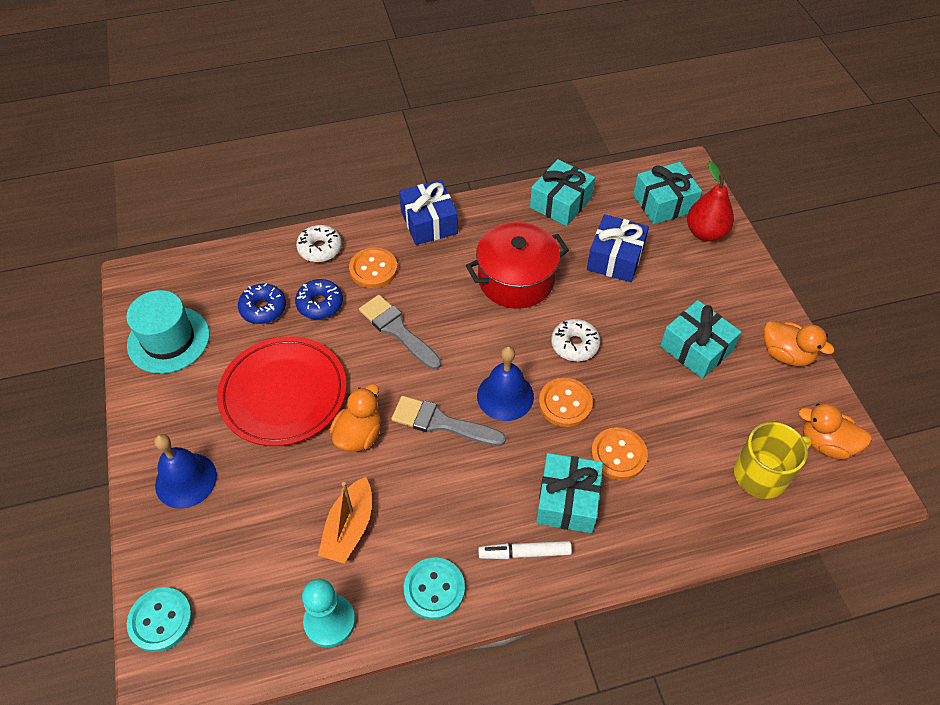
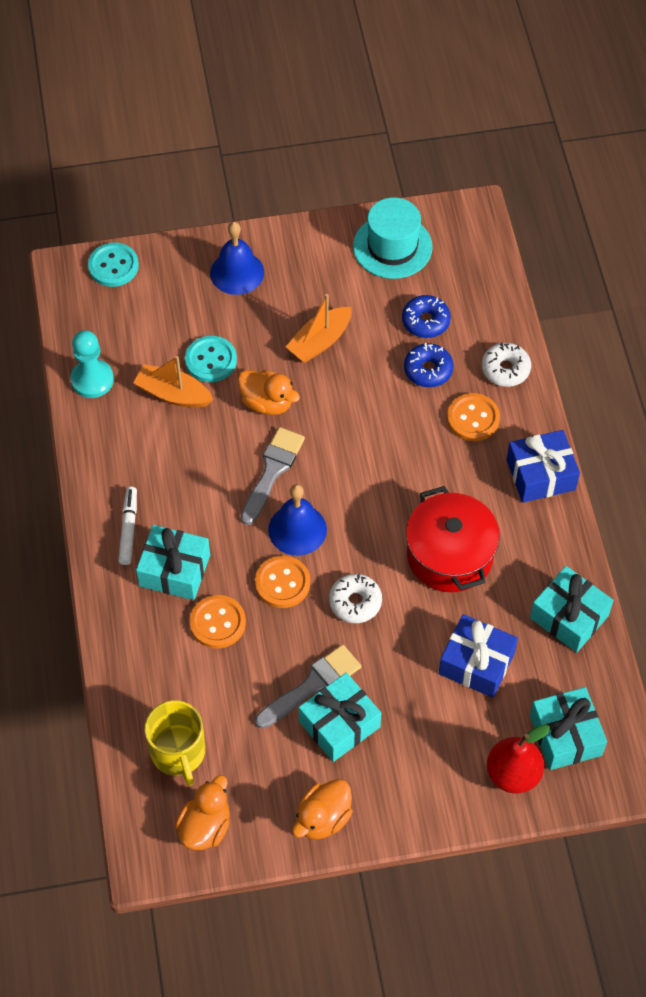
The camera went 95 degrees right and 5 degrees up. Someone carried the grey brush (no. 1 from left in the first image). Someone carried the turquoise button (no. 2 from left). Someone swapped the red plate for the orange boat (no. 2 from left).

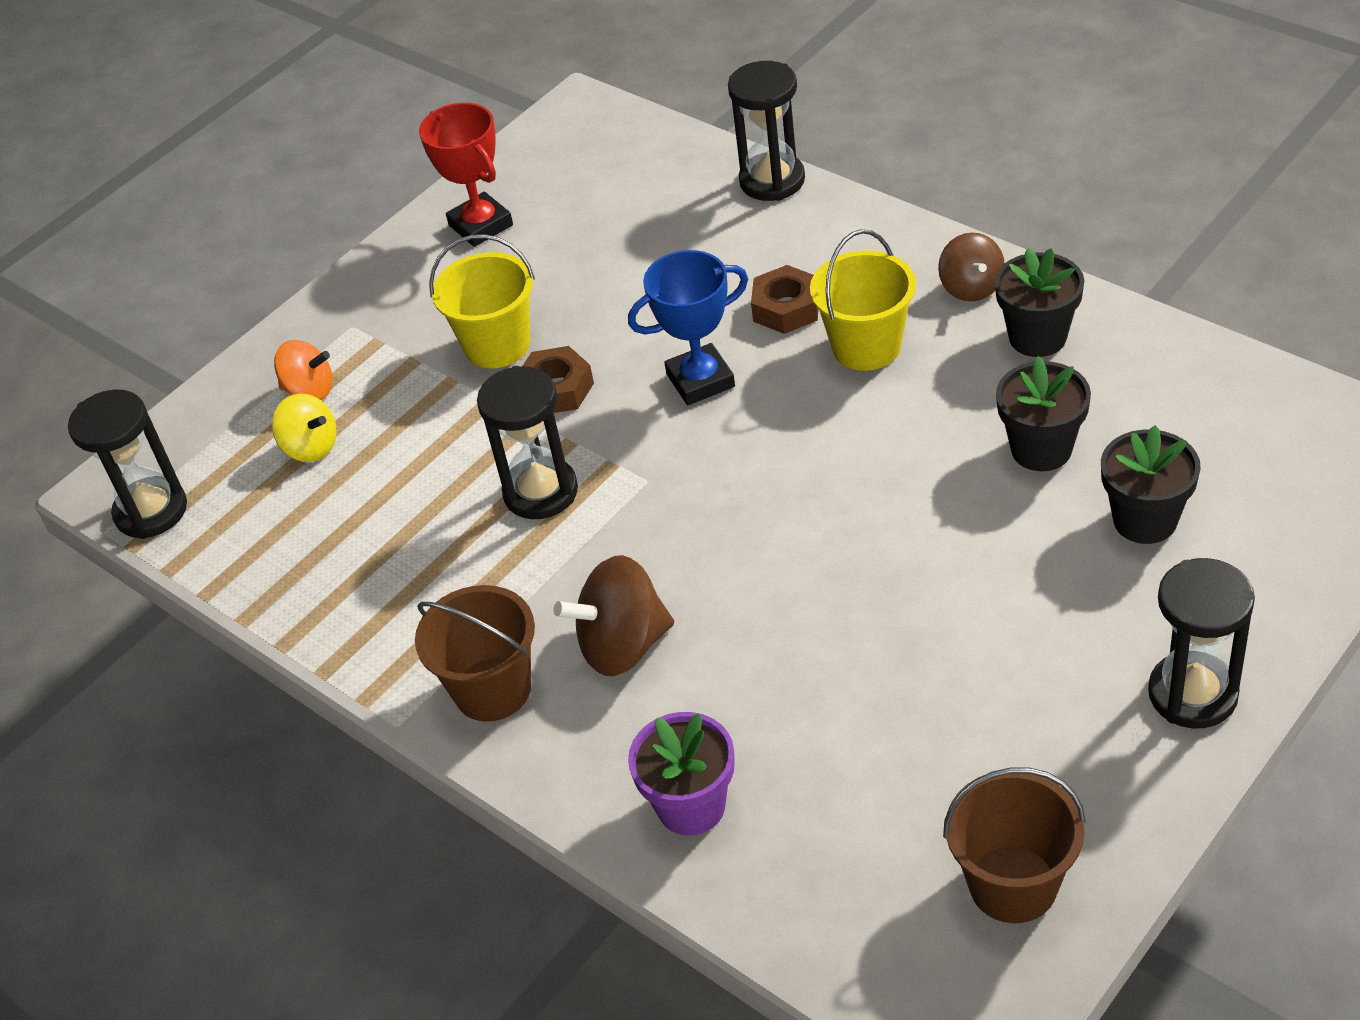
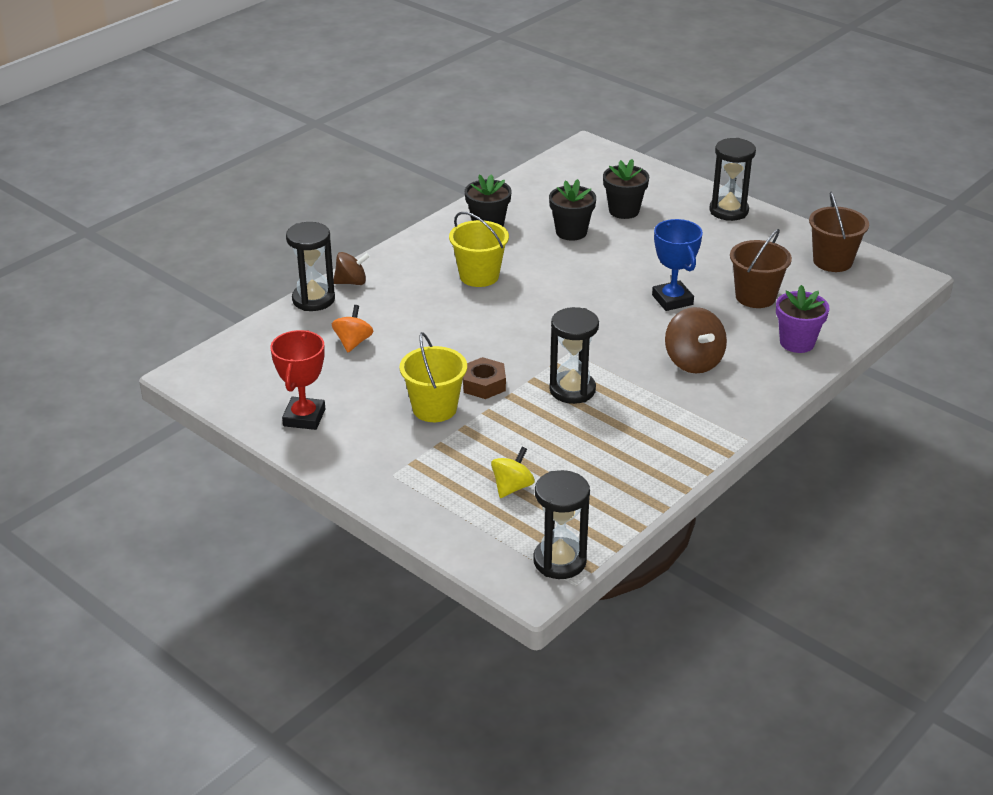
The camera went 95 degrees left and 10 degrees down. Someone took away the brown nut (no. 2 from left). Someone carried the orange spinning top. Someone carried the brown bucket (no. 1 from left). Someone carried the blue trophy. Someone carried the brown spinning top (no. 2 from left in the first image). Someone rotated the red trophy by 45 degrees counterclockwise.

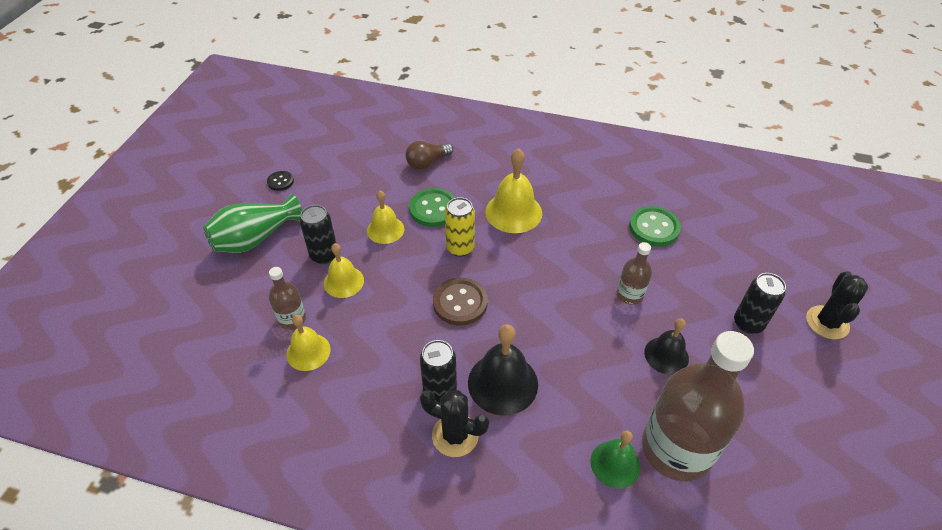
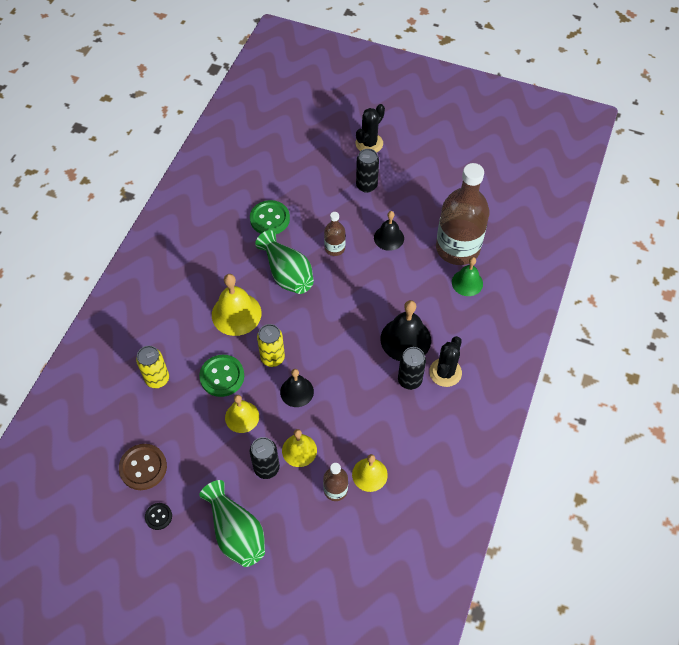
The camera went 85 degrees left and 10 degrees up. Someone put down the green vase (no. 2 from left). Someone put down the black bell (no. 1 from left). Someone carried the brown button. Someone swapped the brown light bulb for the yellow can (no. 1 from left). Someone rotated the black cactus (no. 2 from left in the first image) by 75 degrees counterclockwise.

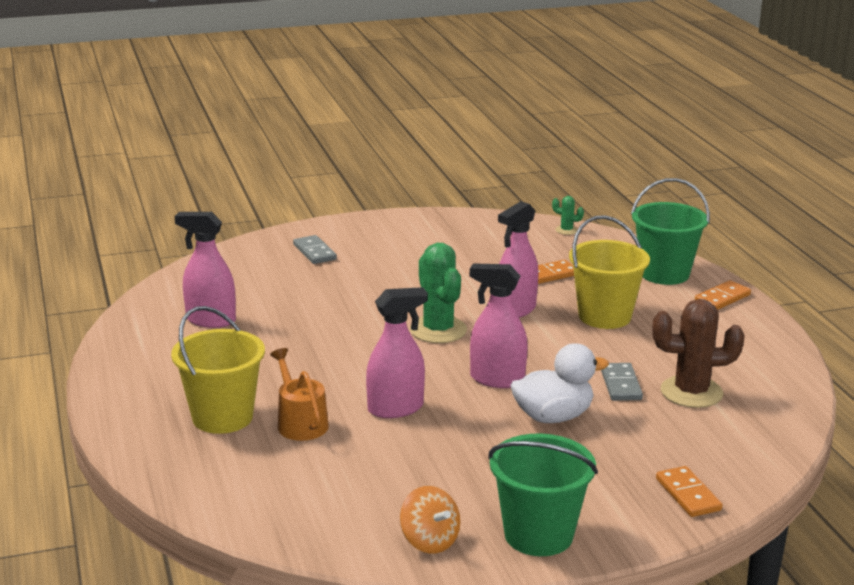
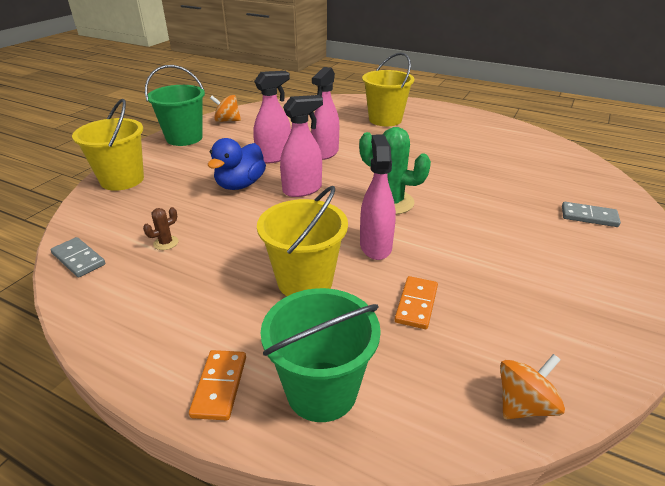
The camera went 135 degrees right and 10 degrees up. Someone took away the orange watering can. Someone carried the pink spray bottle (no. 1 from left). Someone carried the grey domino (no. 2 from left in the first image). Someone swapped the green cactus (no. 2 from left) for the orange spinning top (no. 2 from left). Someone swapped the orange domino (no. 2 from left) for the yellow bucket (no. 1 from left). Someone repainted the white duck, which became the blue duck. Someone scaled the brown cactus by 0.45.

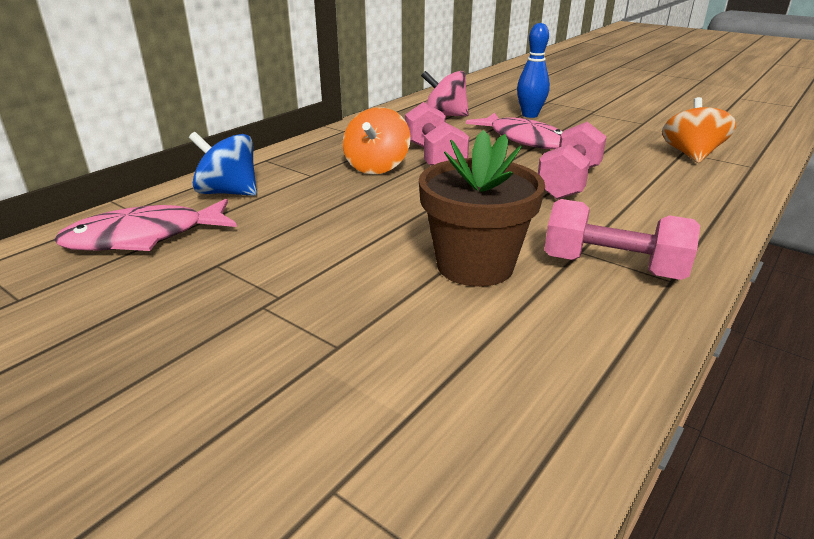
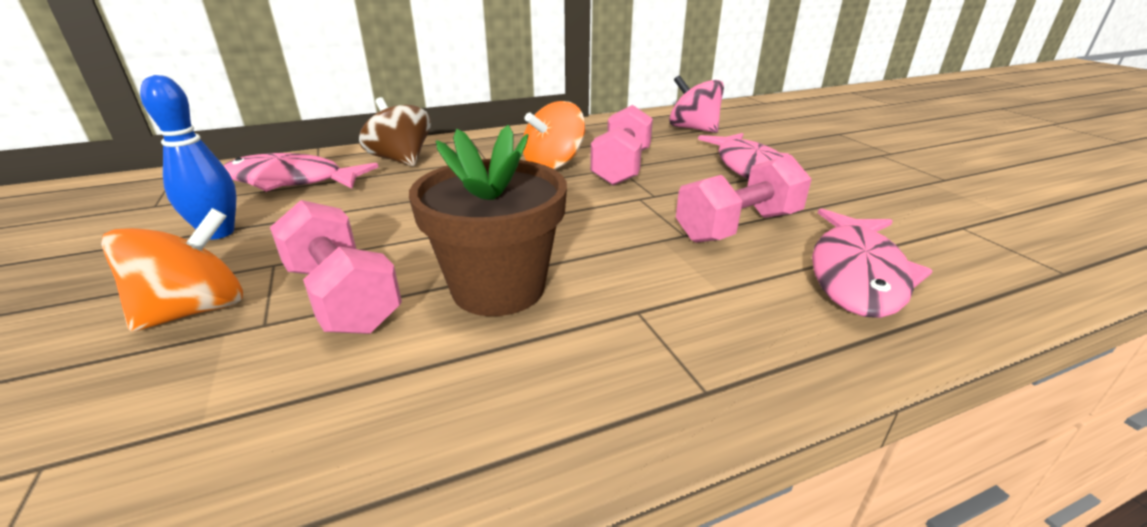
The camera went 30 degrees right and 0 degrees up. Someone put down the pink fish (no. 3 from left). Someone carried the blue bowling pin. Someone carried the pink dumbbell (no. 3 from left in the first image). Someone carried the orange spinning top (no. 2 from left in the first image). Someone repainted the blue spinning top, which became the brown spinning top.

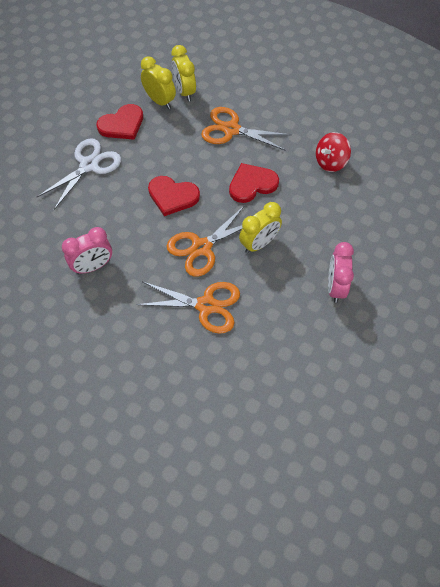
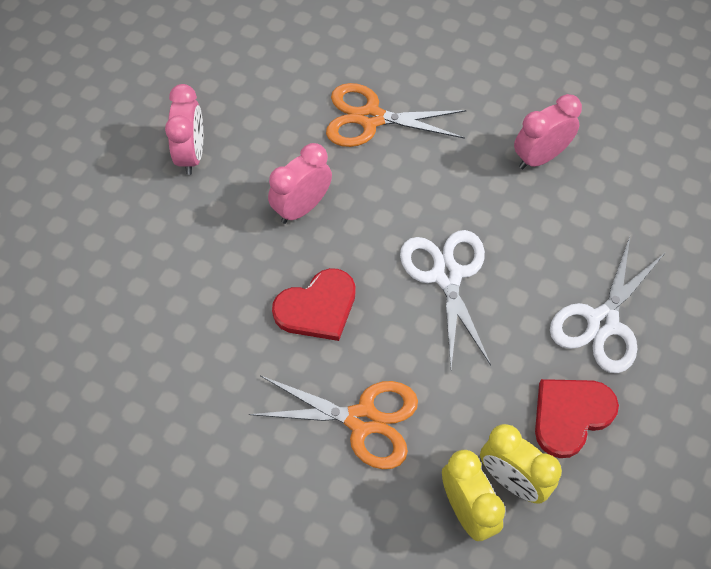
The camera went 175 degrees right and 0 degrees up. Someone took away the orange scissors (no. 2 from left). Someone took away the red spinning top. Someone swapped the red heart (no. 2 from left) for the white scissors (no. 1 from left). Someone repainted the yellow clock (no. 3 from left), which became the pink clock (no. 2 from left).

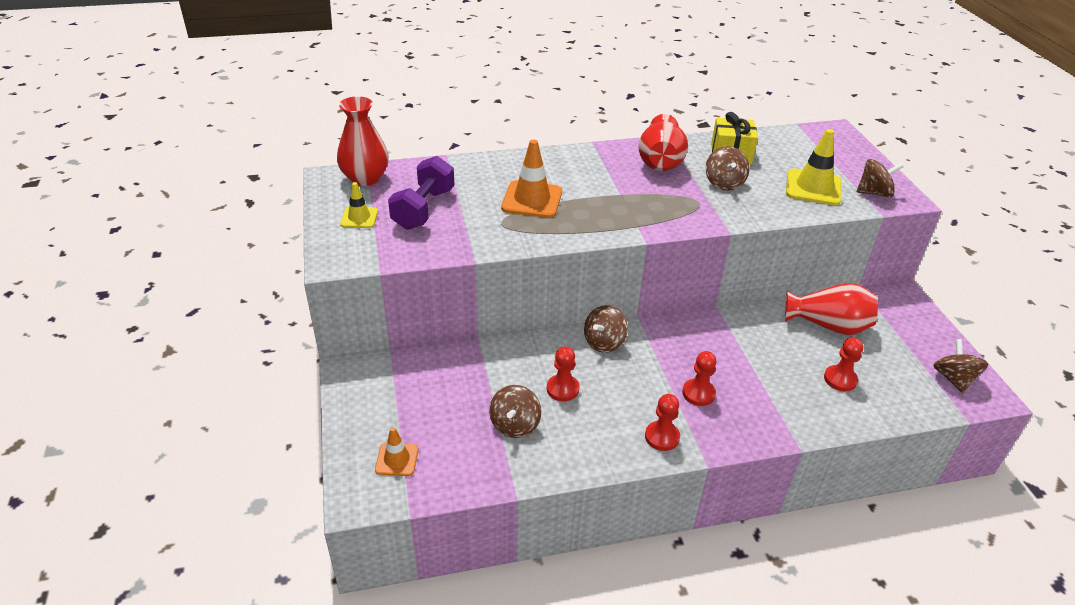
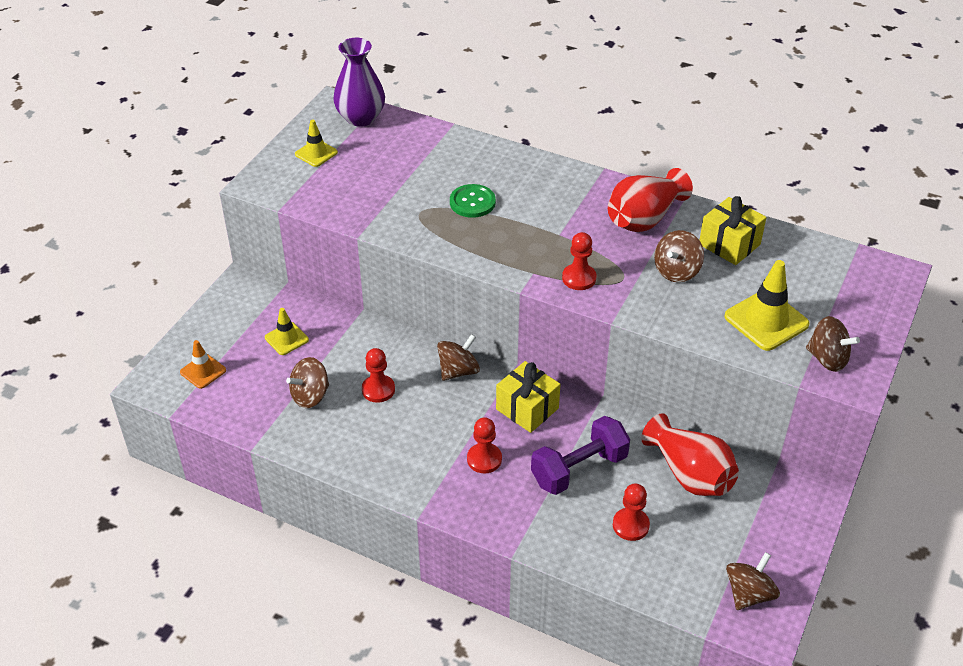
The camera went 40 degrees right and 5 degrees up. Someone put down the yellow traffic cone (no. 1 from left). Someone put down the yellow gift (no. 1 from left). Someone carried the purple dumbbell. Someone carried the red pawn (no. 2 from left in the first image). Someone swapped the orange traffic cone (no. 2 from left) for the green button. Someone repainted the red vase (no. 1 from left), which became the purple vase. Someone rotated the brown spinning top (no. 2 from left) by 150 degrees clockwise.

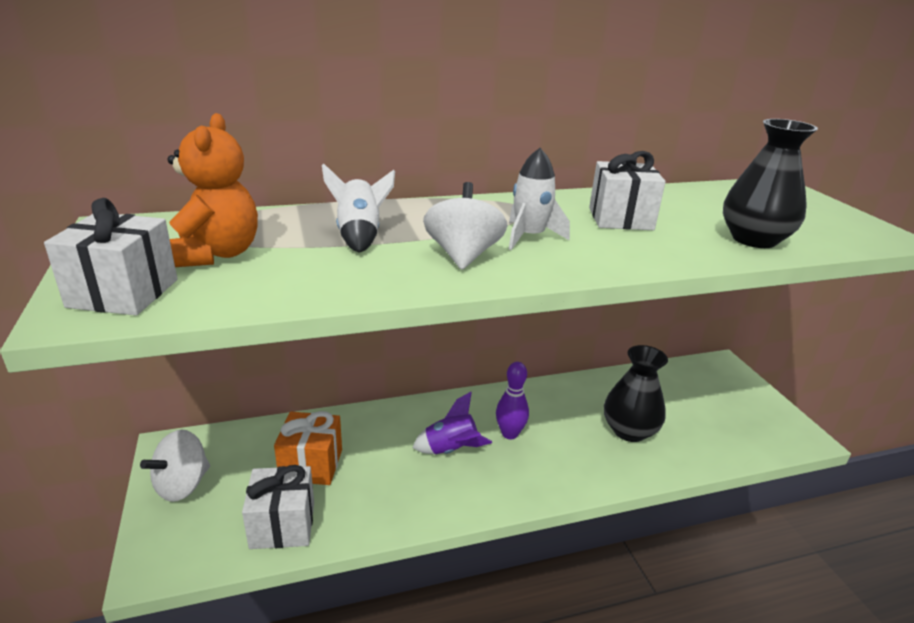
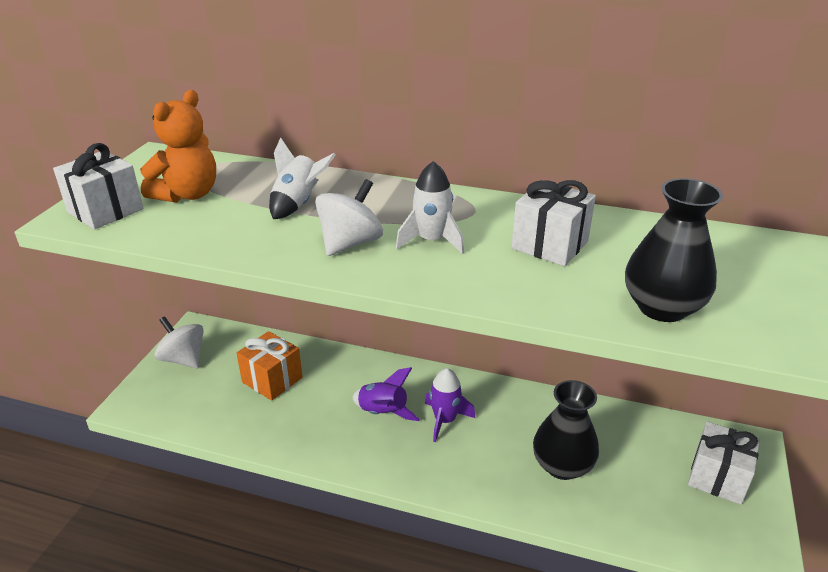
The camera went 35 degrees right and 5 degrees up. Someone carried the white gift (no. 2 from left in the first image). Someone swapped the purple bowling pin for the purple rocket (no. 2 from left). Someone rotated the white spinning top (no. 1 from left) by 60 degrees clockwise.

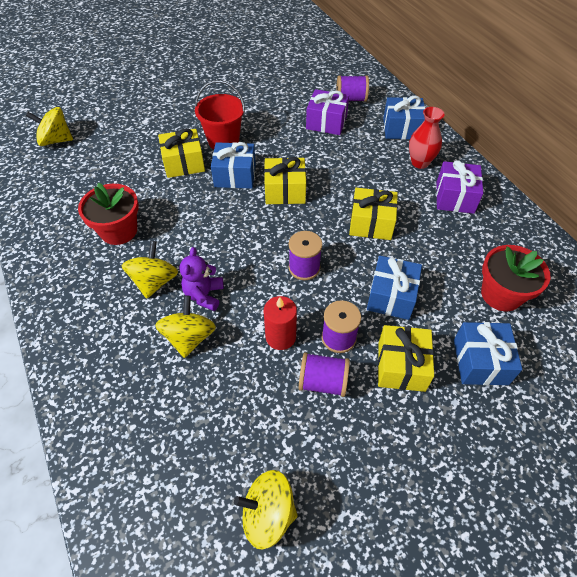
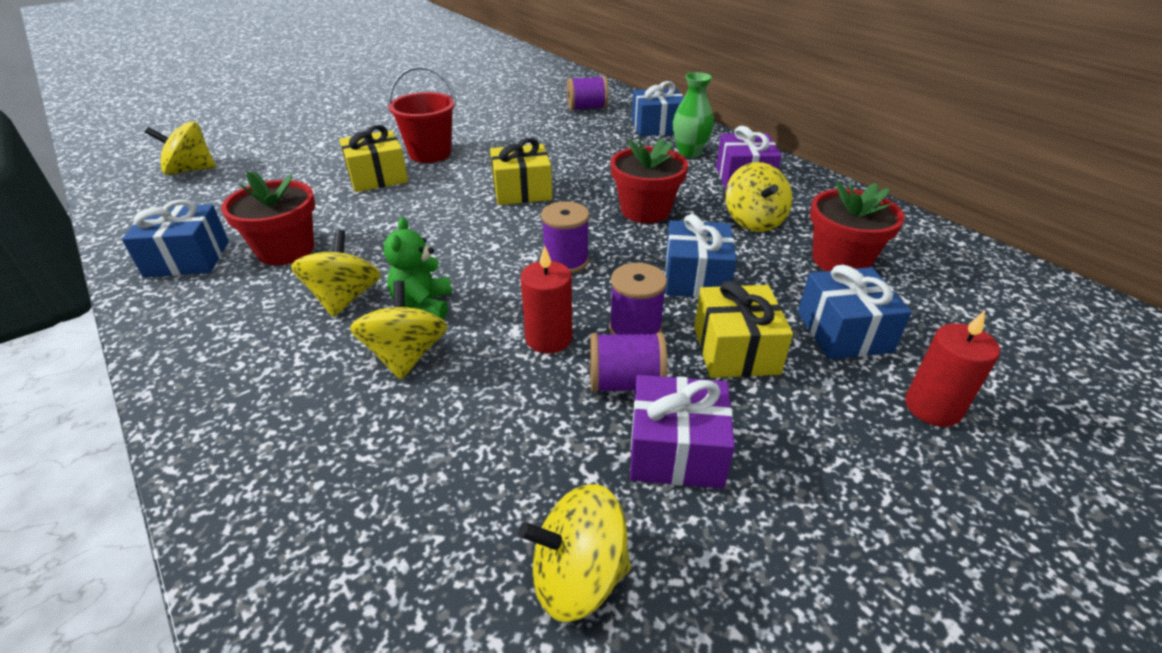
The camera went 10 degrees left and 15 degrees down. Someone put down the yellow spinning top (no. 5 from left). Someone put down the red candle (no. 2 from left). Someone carried the blue gift (no. 1 from left). Someone carried the purple gift (no. 1 from left). Someone swapped the yellow gift (no. 3 from left) for the red flower pot (no. 2 from left). Someone repainted the purple teddy bear, which became the green teddy bear. Someone repainted the red vase, which became the green vase.

